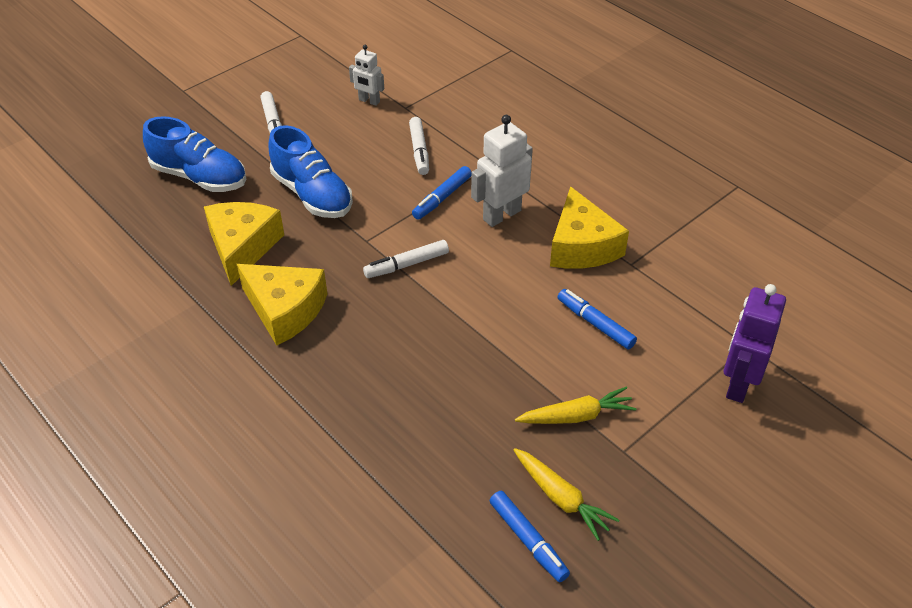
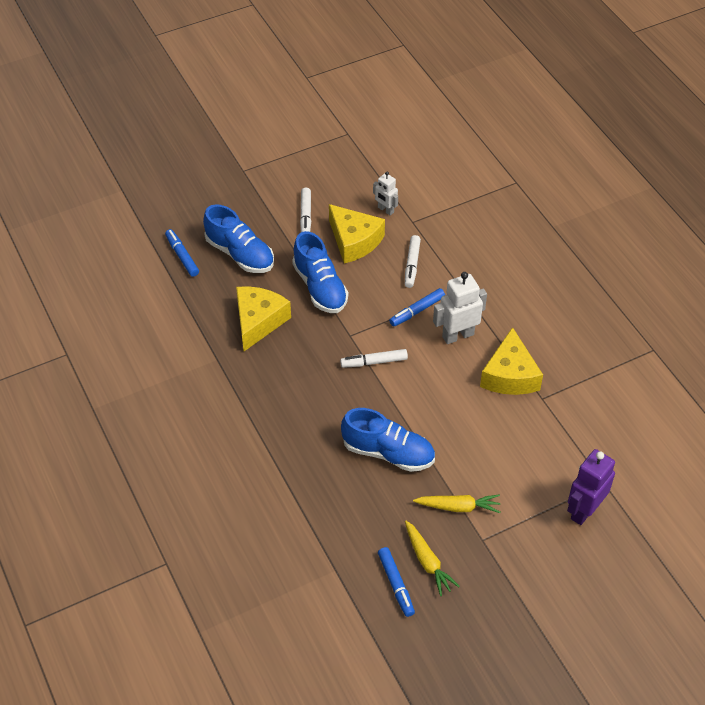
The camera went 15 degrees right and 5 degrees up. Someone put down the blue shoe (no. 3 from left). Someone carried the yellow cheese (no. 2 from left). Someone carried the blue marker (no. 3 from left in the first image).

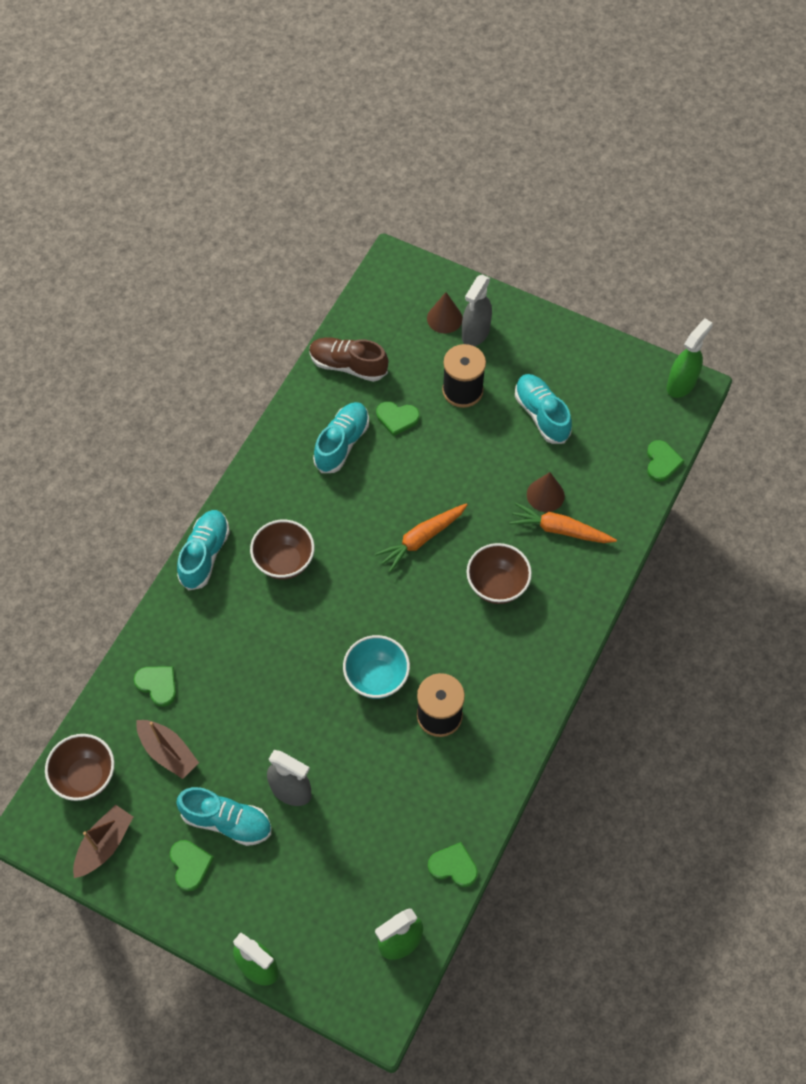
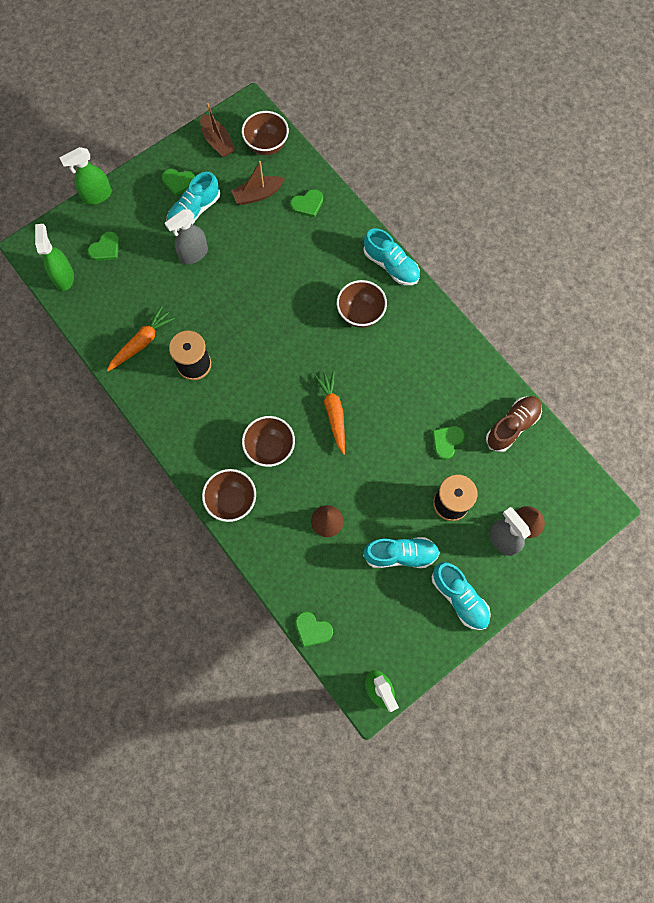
The camera went 115 degrees right and 10 degrees up. Someone took away the turquoise bowl. Someone put down the brown bowl (no. 1 from left). Someone carried the turquoise shoe (no. 3 from left in the first image). Someone carried the green heart (no. 4 from left in the first image). Someone carried the orange carrot (no. 2 from left in the first image).

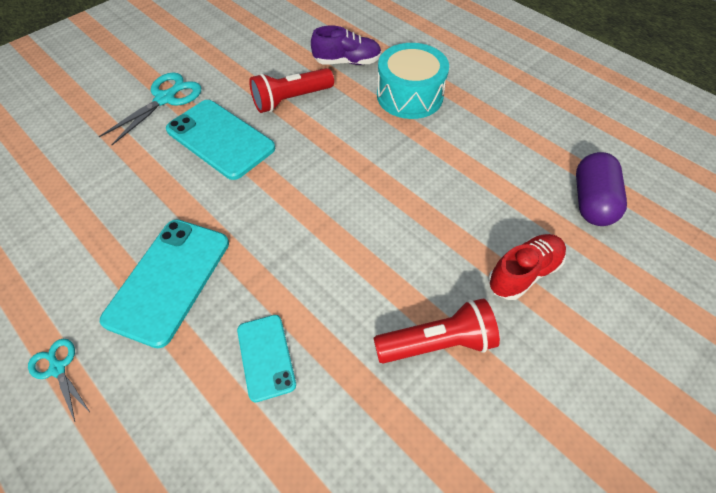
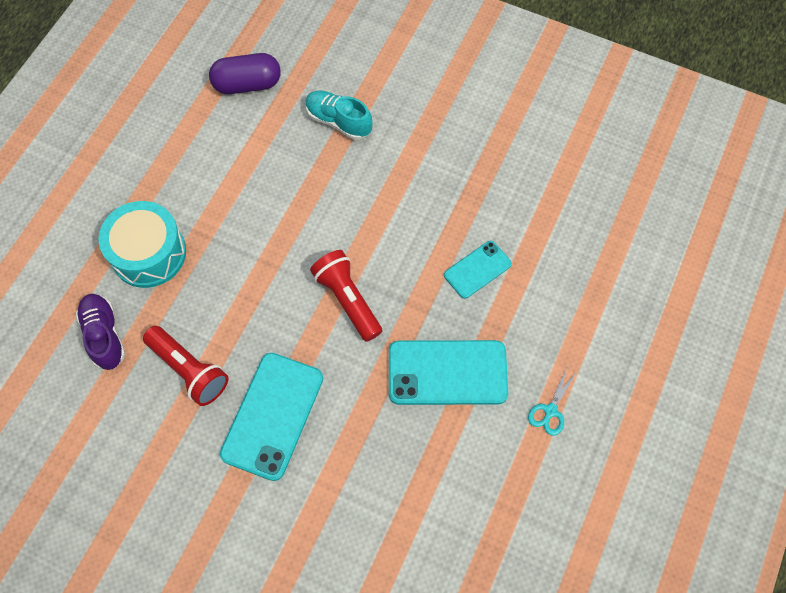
The camera went 110 degrees left and 10 degrees up. Someone took away the turquoise scissors (no. 2 from left). Someone carried the red flashlight (no. 2 from left). Someone repainted the red shoe, which became the turquoise shoe.

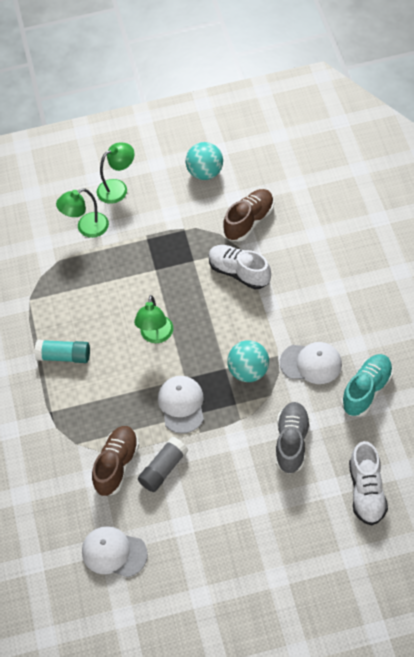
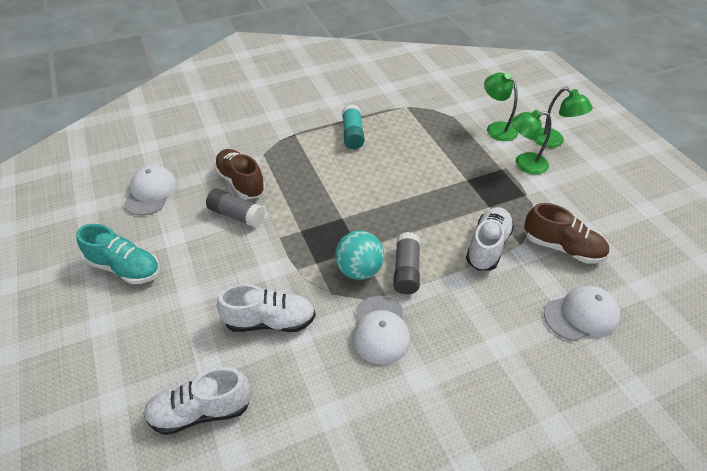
The camera went 75 degrees right and 10 degrees down. Someone took away the turquoise ball (no. 1 from left). Someone put down the grey glue stick (no. 2 from left). Someone carried the green lamp (no. 3 from left in the first image). Someone carried the white cap (no. 2 from left in the first image). Someone carried the turquoise shoe. Someone repainted the grey shoe, which became the white shoe (no. 2 from left). Someone rotated the brown shoe (no. 1 from left) by 135 degrees counterclockwise.

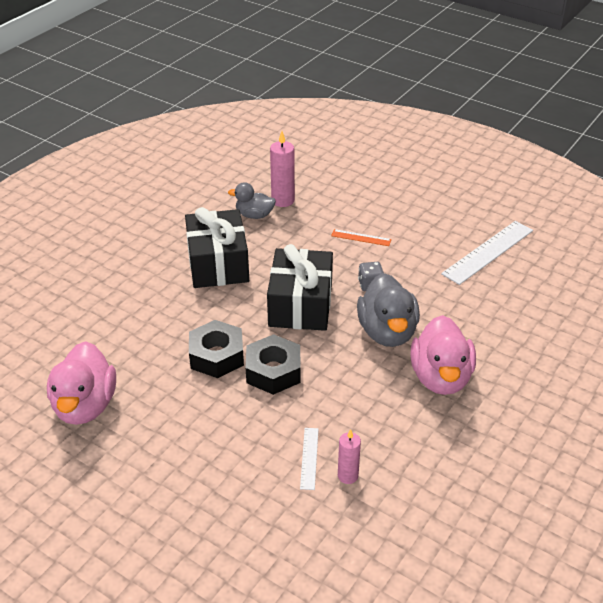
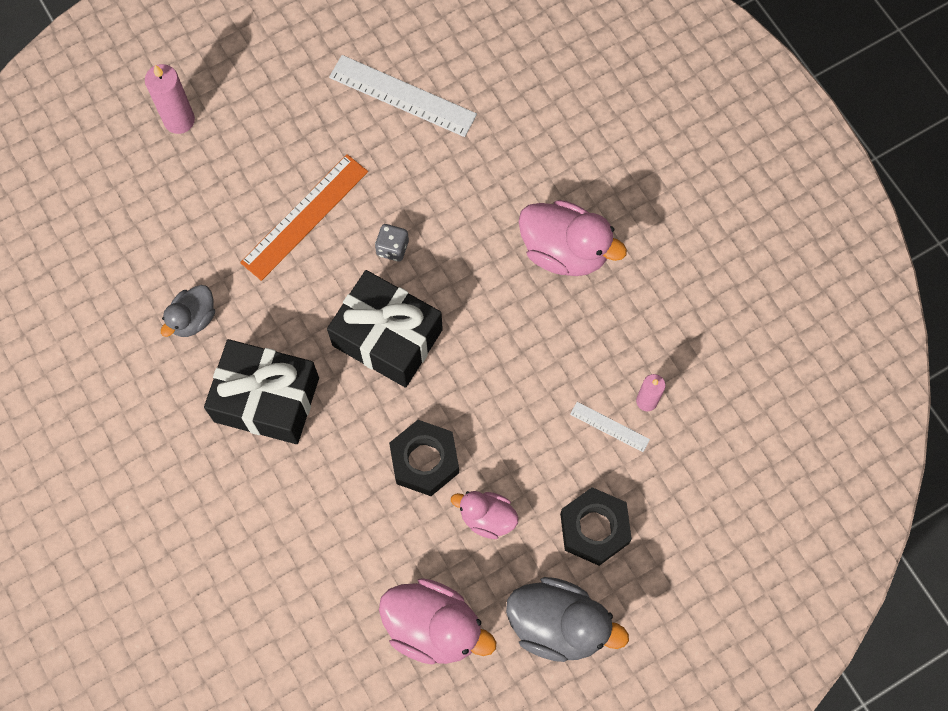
The camera went 65 degrees left and 30 degrees up. Someone put down the pink duck (no. 2 from left). Someone carried the black nut (no. 2 from left). Someone carried the pink candle (no. 1 from left). Someone carried the grey duck (no. 2 from left). Someone rotated the white ruler (no. 2 from left in the first image) by 45 degrees counterclockwise. Someone scaled the orange ruler by 2.01.

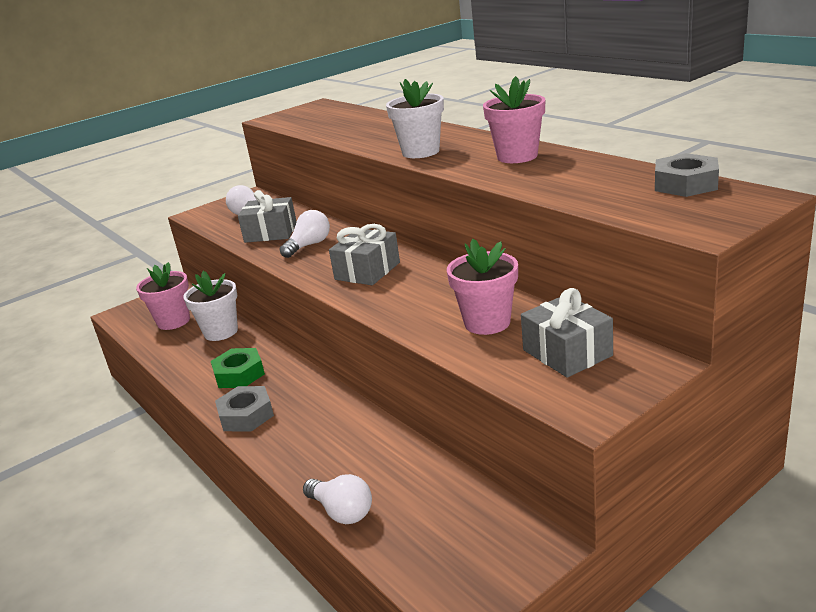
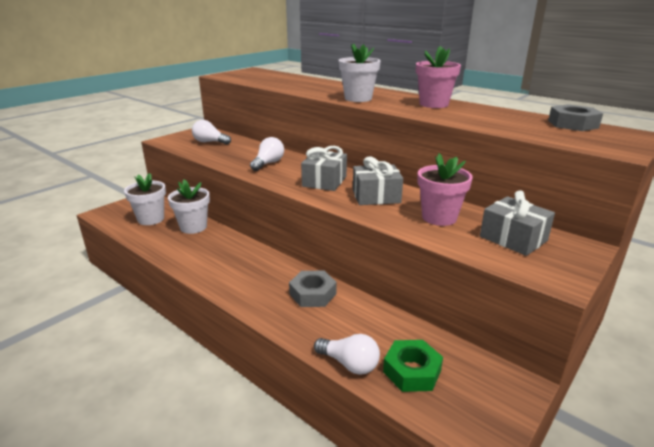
The camera went 15 degrees left and 0 degrees up. Someone carried the green nut. Someone carried the grey nut (no. 1 from left). Someone carried the grey gift (no. 1 from left in the first image). Someone repainted the pink flower pot (no. 1 from left), which became the white flower pot (no. 1 from left).

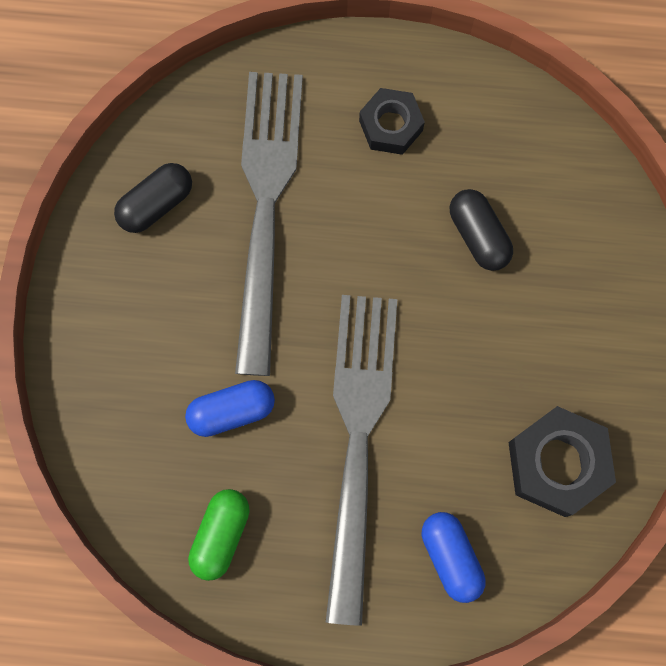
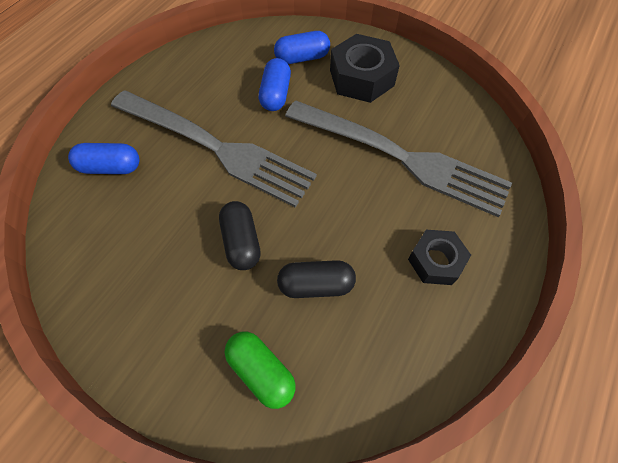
The camera went 115 degrees right and 15 degrees down. Someone put down the blue capsule (no. 3 from left). Someone carried the black capsule (no. 1 from left). Someone carried the green capsule. Someone carried the black nut (no. 2 from left in the first image).

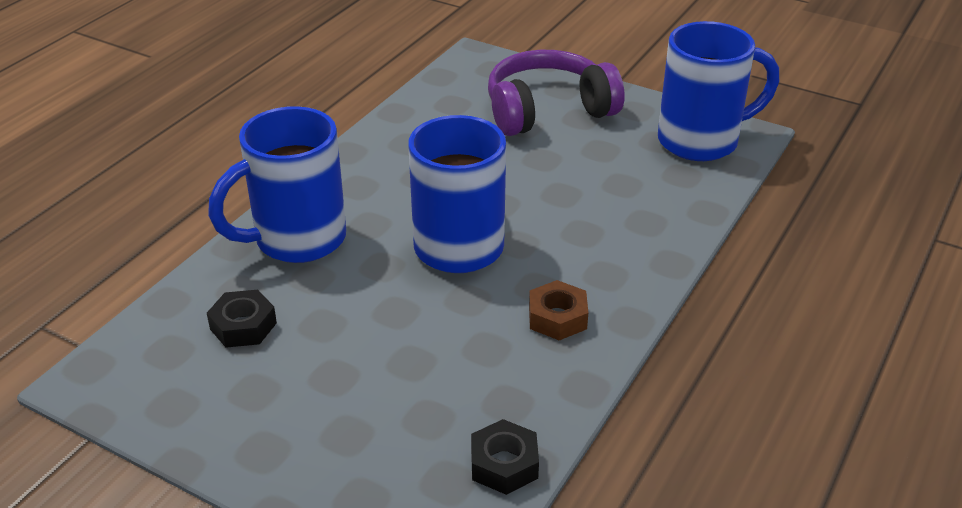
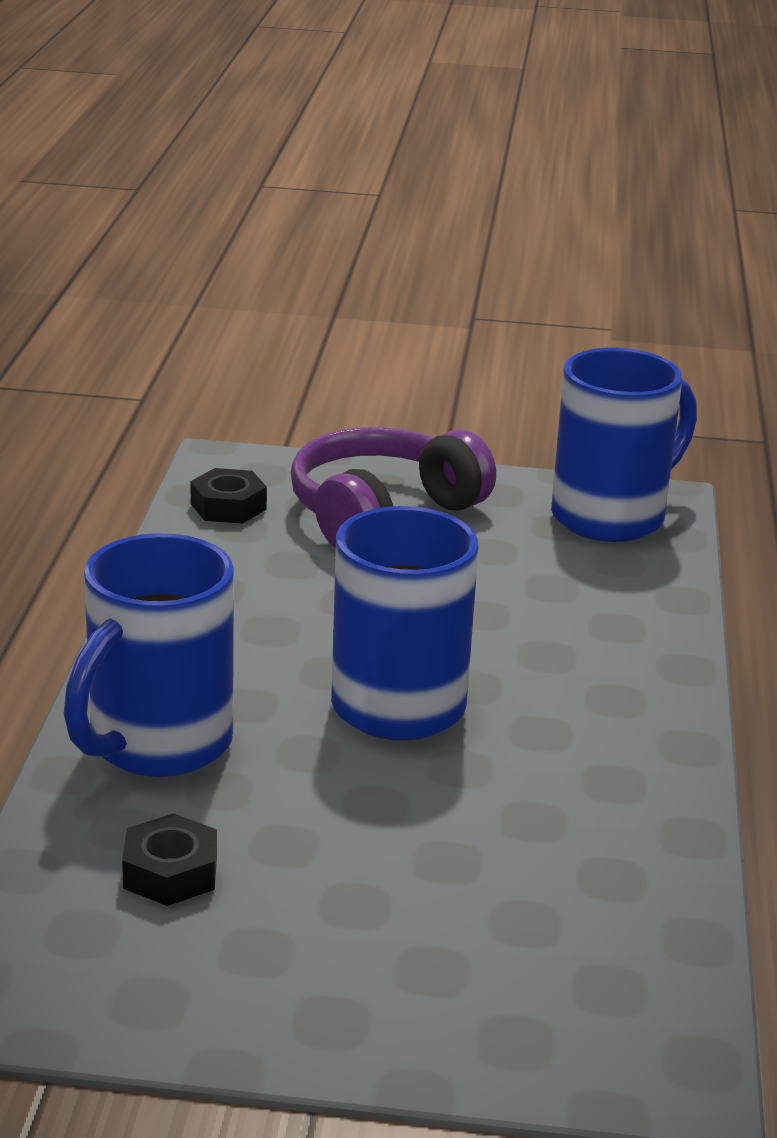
The camera went 25 degrees left and 10 degrees down. Someone took away the brown nut. Someone carried the black nut (no. 2 from left).

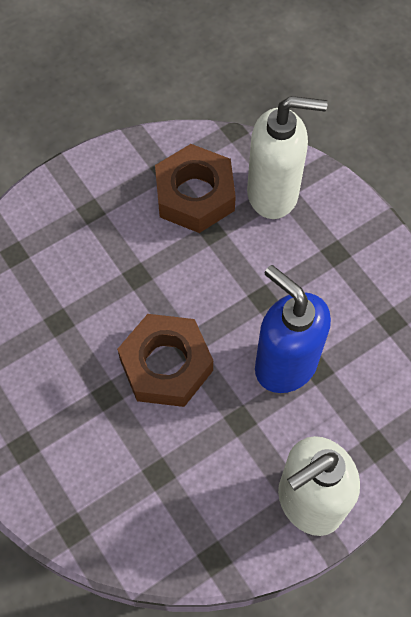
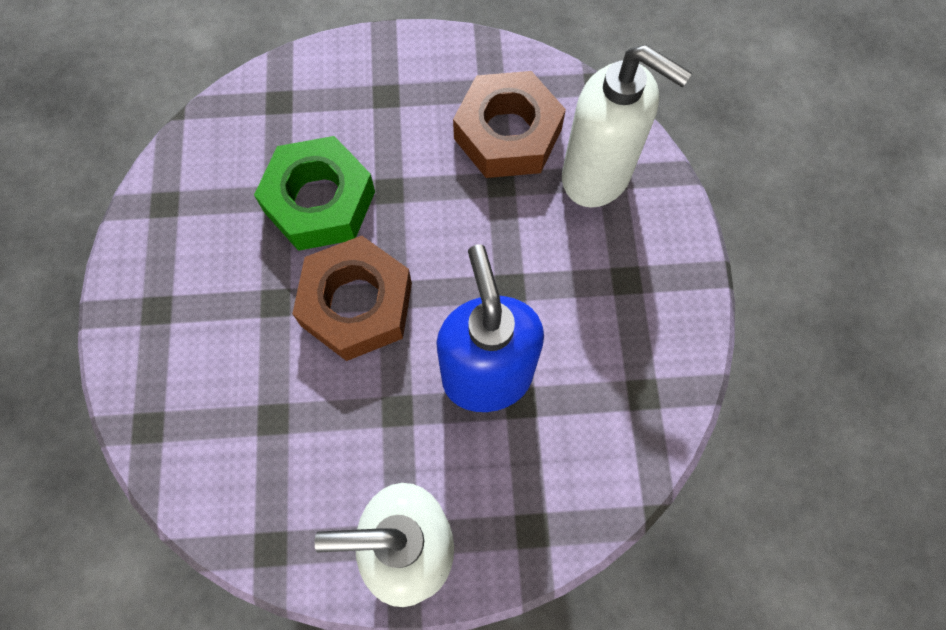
The camera went 30 degrees right and 5 degrees up. Someone put down the green nut.

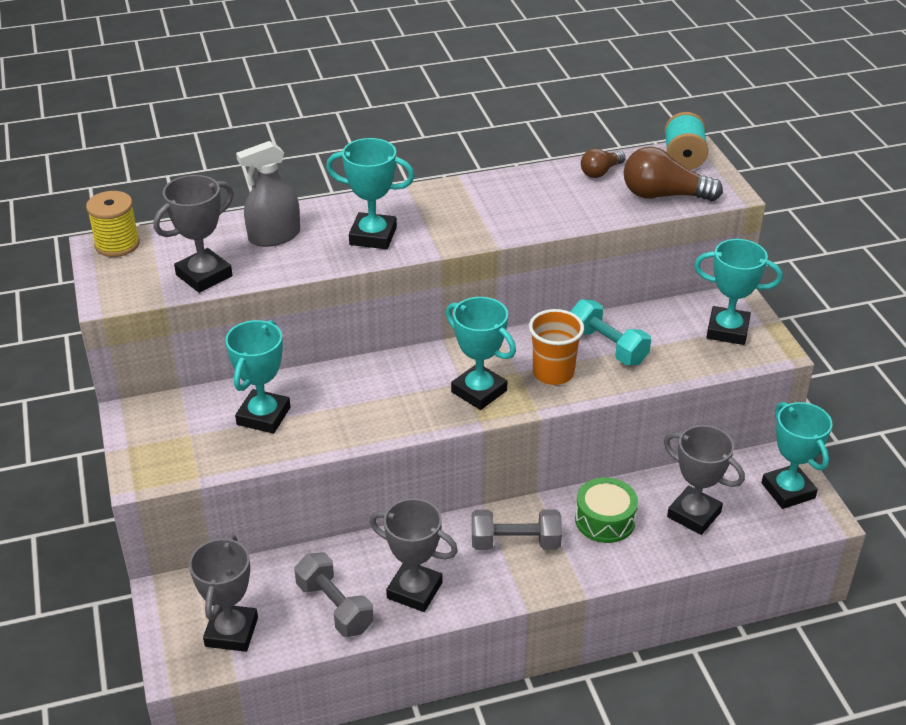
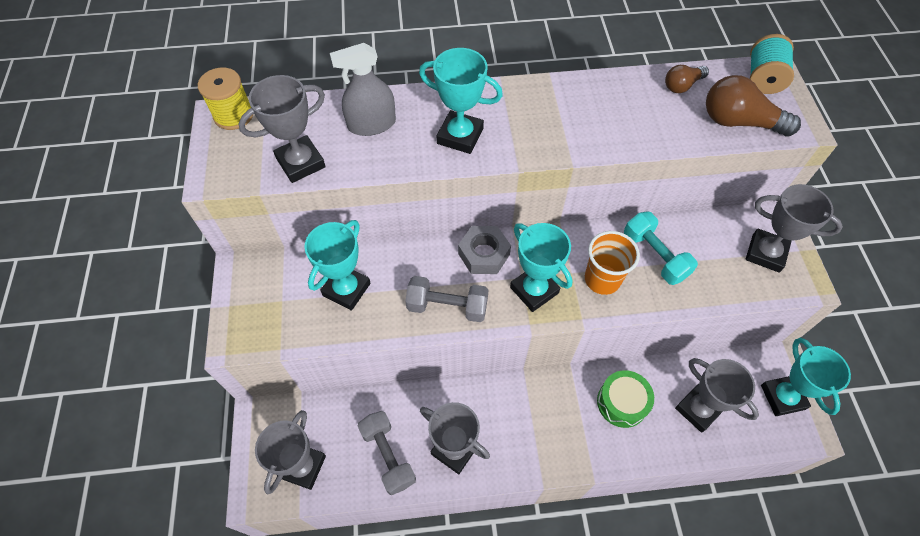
The camera went 10 degrees right and 20 degrees up. Someone put down the grey nut. Someone carried the grey dumbbell (no. 2 from left). Someone repainted the turquoise trophy (no. 4 from left), which became the grey trophy (no. 5 from left).

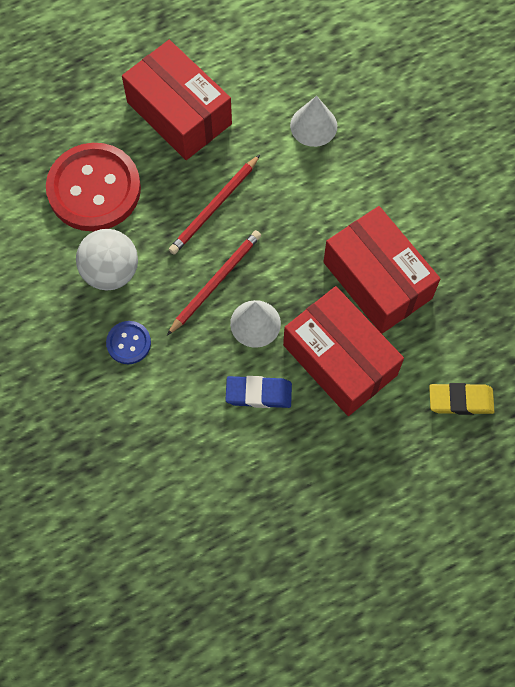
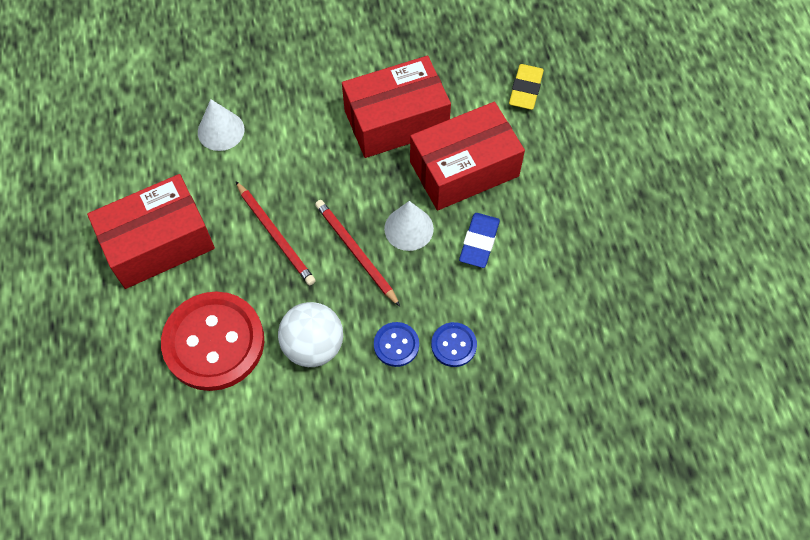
The camera went 75 degrees left and 5 degrees down. Someone put down the blue button (no. 2 from left).

